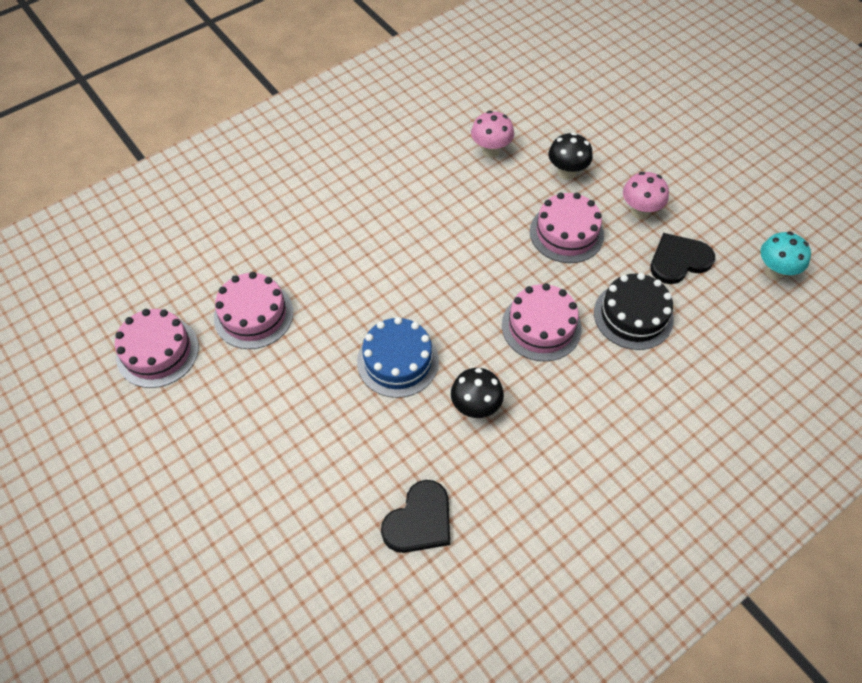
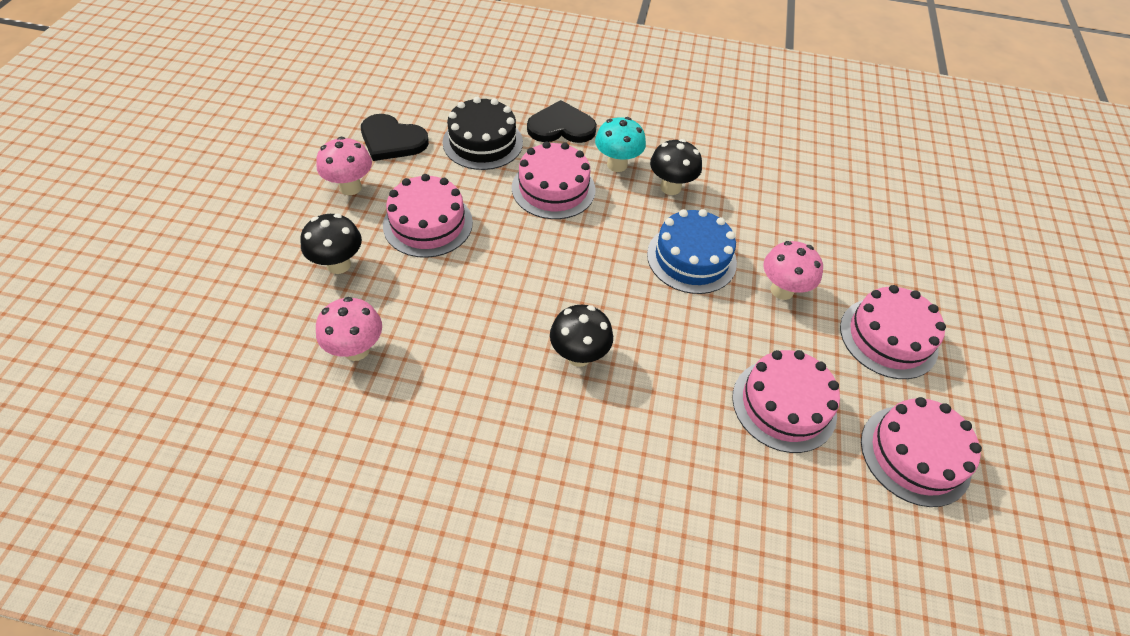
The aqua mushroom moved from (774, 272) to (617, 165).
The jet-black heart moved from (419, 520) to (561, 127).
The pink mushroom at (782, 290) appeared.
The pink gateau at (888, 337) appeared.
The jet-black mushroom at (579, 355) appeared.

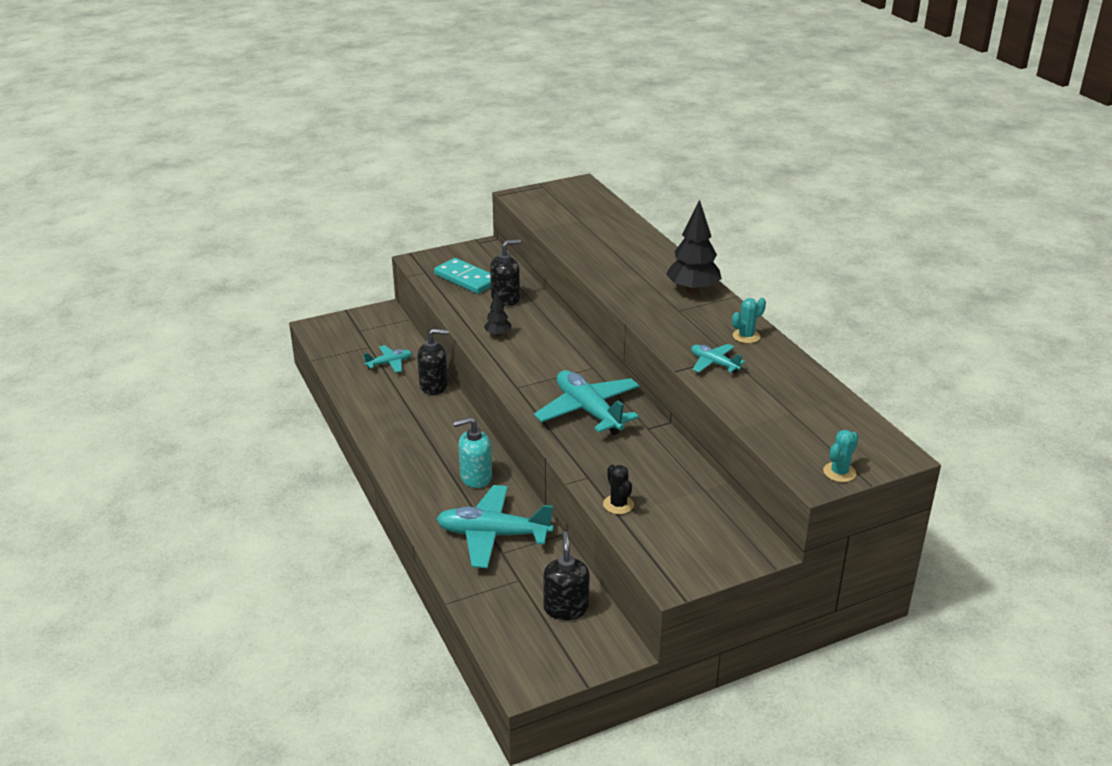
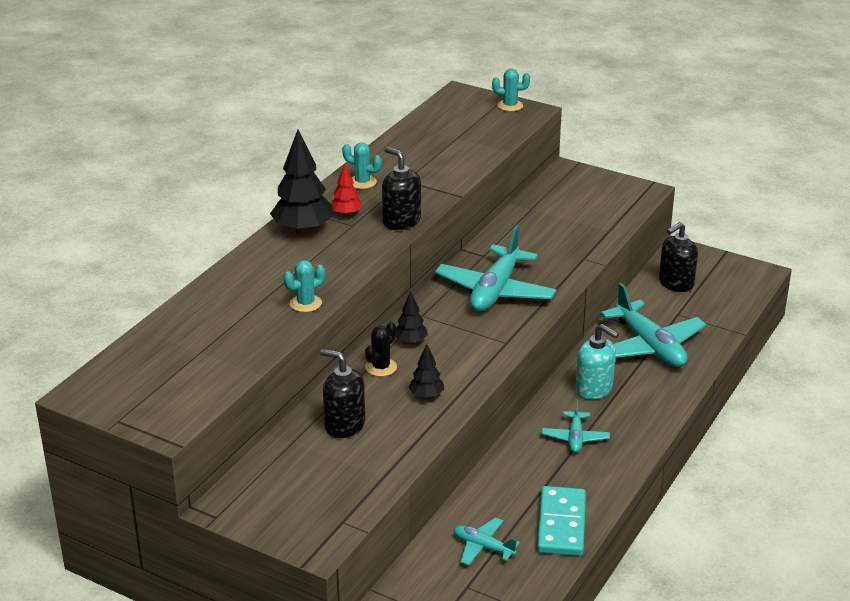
The aqua domino piece moved from (466, 279) to (561, 524).
The jet-black soap pump moved from (434, 386) to (401, 221).
The aqua aeroplane moved from (714, 363) to (575, 438).
The jet-black cactus moved from (618, 504) to (381, 367).
The scarlet fir tree at (346, 214) appeared.
The aqua cactus at (305, 303) appeared.
The jet-black fir tree at (410, 341) appeared.

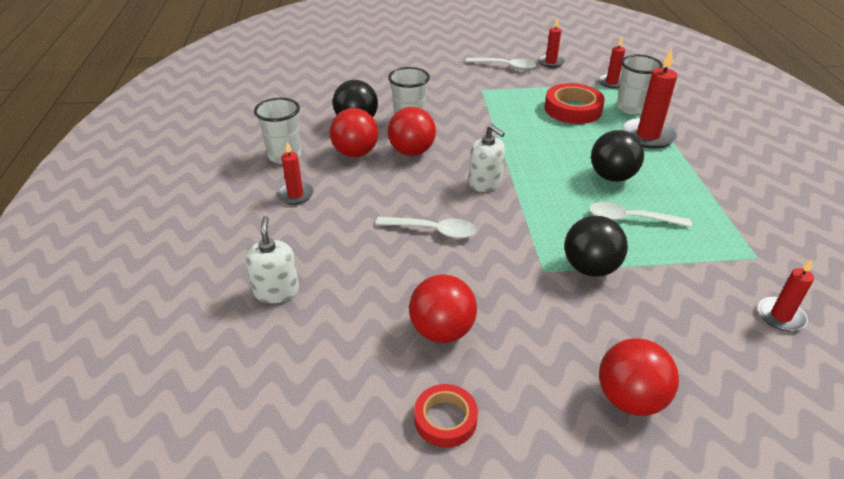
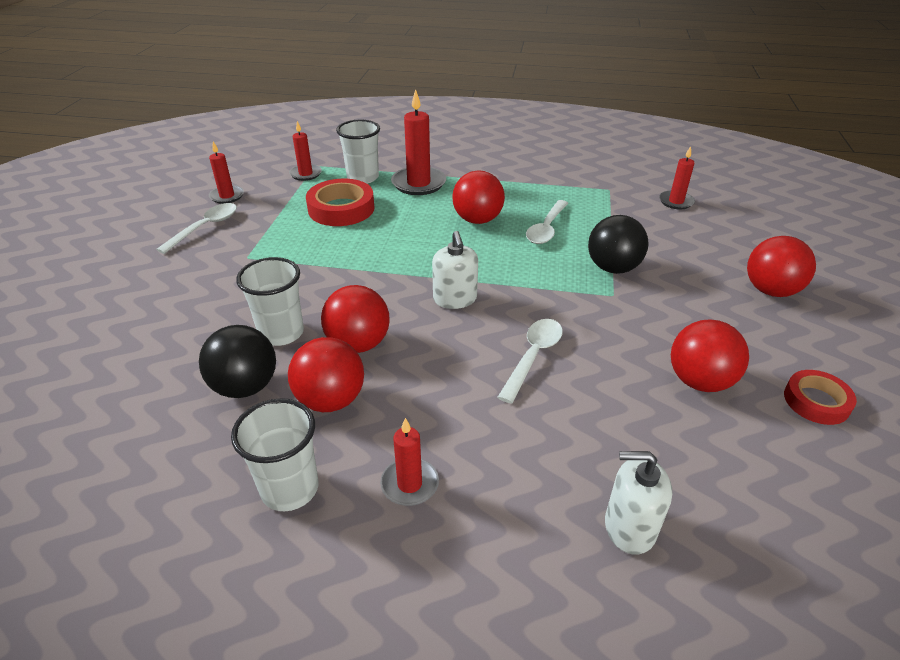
The white soap pump at (485, 183) turned 105 degrees clockwise.
The jet-black sphere at (612, 177) became the scarlet sphere at (477, 220).

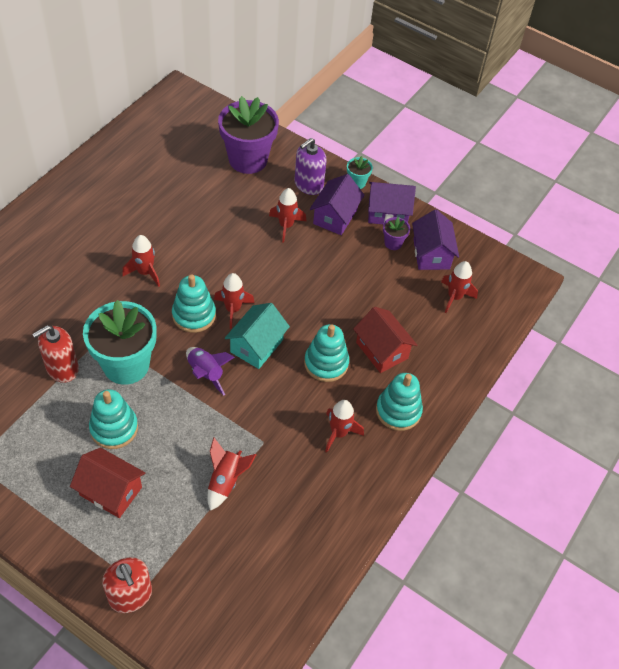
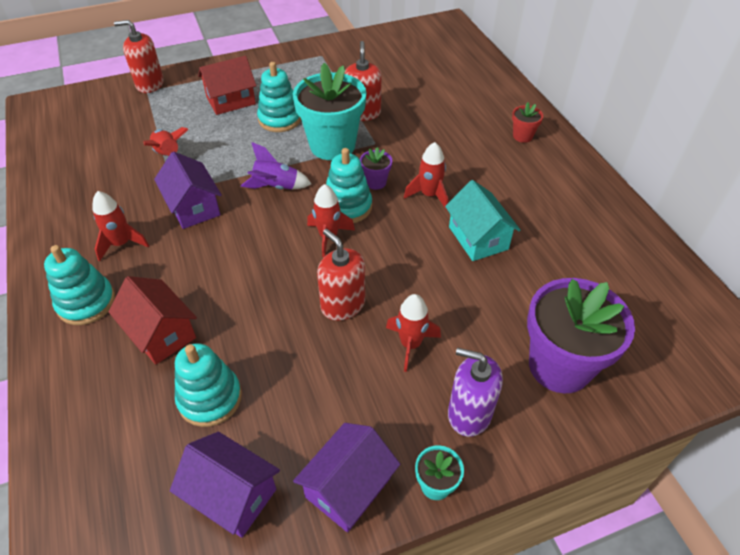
The royal purple soap pump at (308, 185) turned 60 degrees counterclockwise.
The royal purple cottage moved from (335, 216) to (193, 207).
The royal purple potted plant moved from (393, 243) to (375, 182).
The scarlet spaceship at (454, 297) disappeared.
The aqua cottage moved from (256, 346) to (478, 238).
The scarlet cottage at (382, 350) turned 45 degrees clockwise.
The aqua ring stacker moved from (326, 363) to (210, 398).
The scarlet potted plant at (522, 136) appeared.
The scarlet soap pump at (343, 304) appeared.

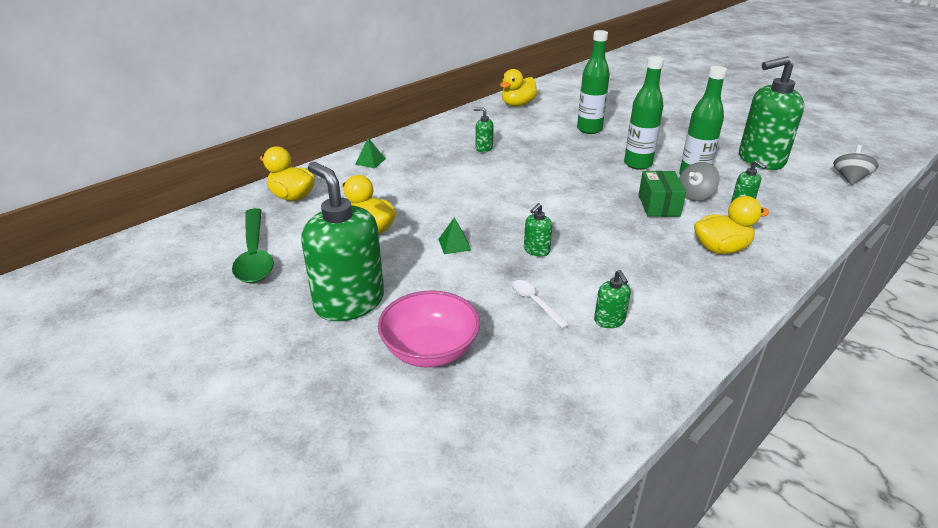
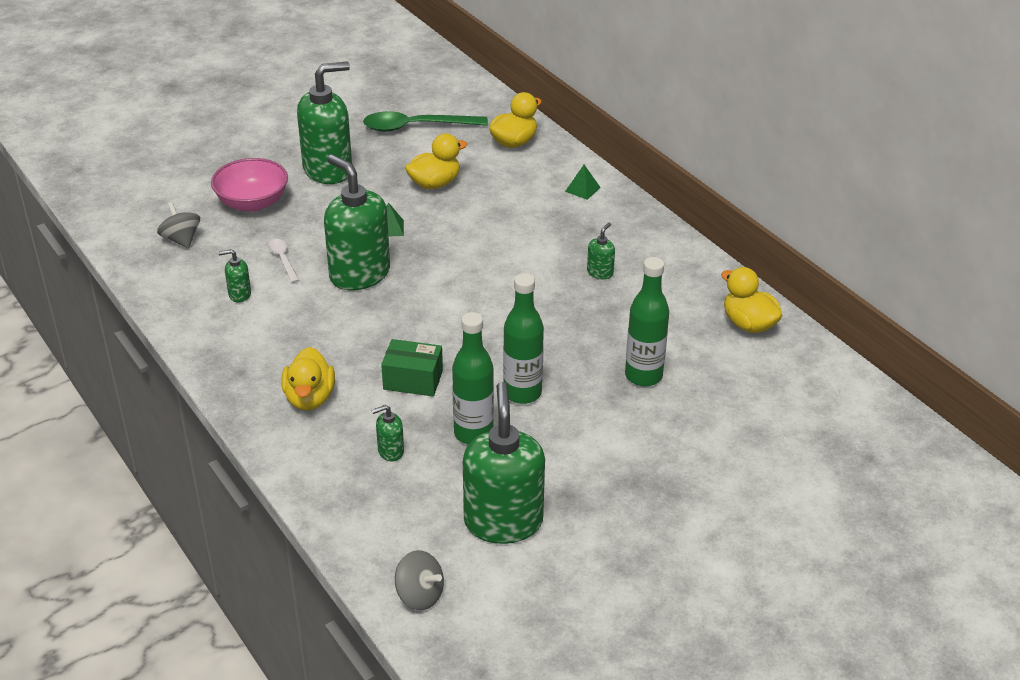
The ash-grey toy top moved from (695, 195) to (181, 239).
The leaf-green soap pump at (536, 250) changed to 2.35 times the size.
The white teaspoon at (535, 302) turned 90 degrees counterclockwise.

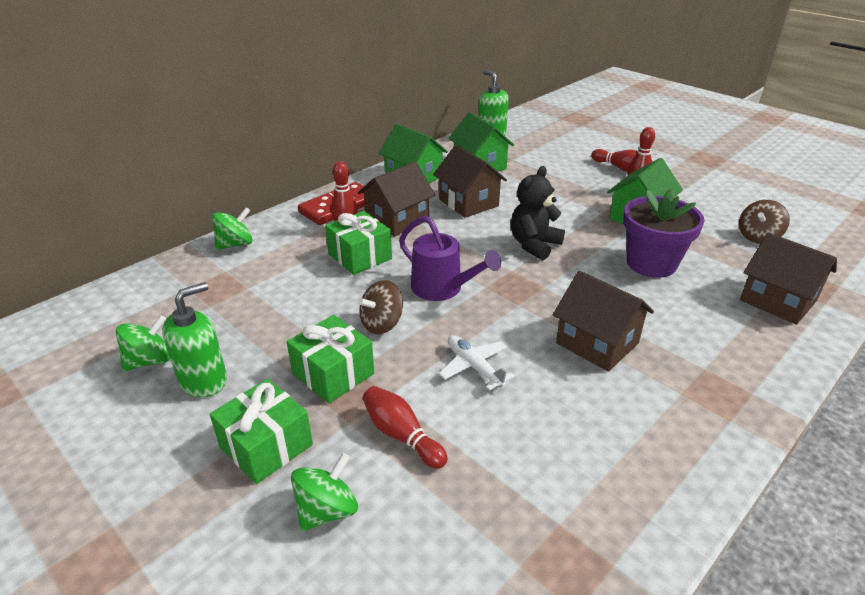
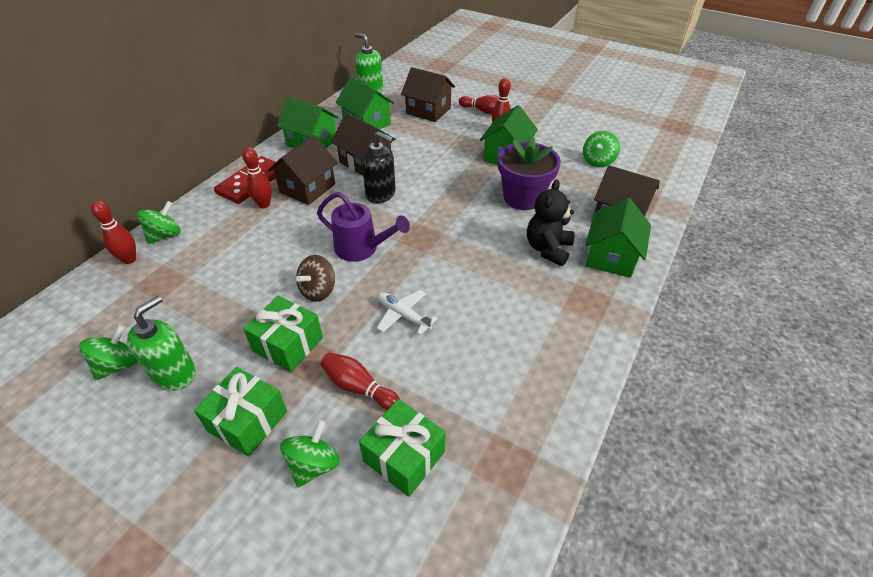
The jet-black stuffed bear moved from (534, 245) to (548, 249).
The russet toy top at (758, 237) became the leaf-green toy top at (598, 161).
The leaf-green present moved from (360, 256) to (404, 456).
The russet cottage moved from (597, 343) to (428, 111).
The jet-black soap pump at (381, 194) appeared.
The leaf-green cottage at (611, 257) appeared.
The scarlet tenpin at (129, 259) appeared.

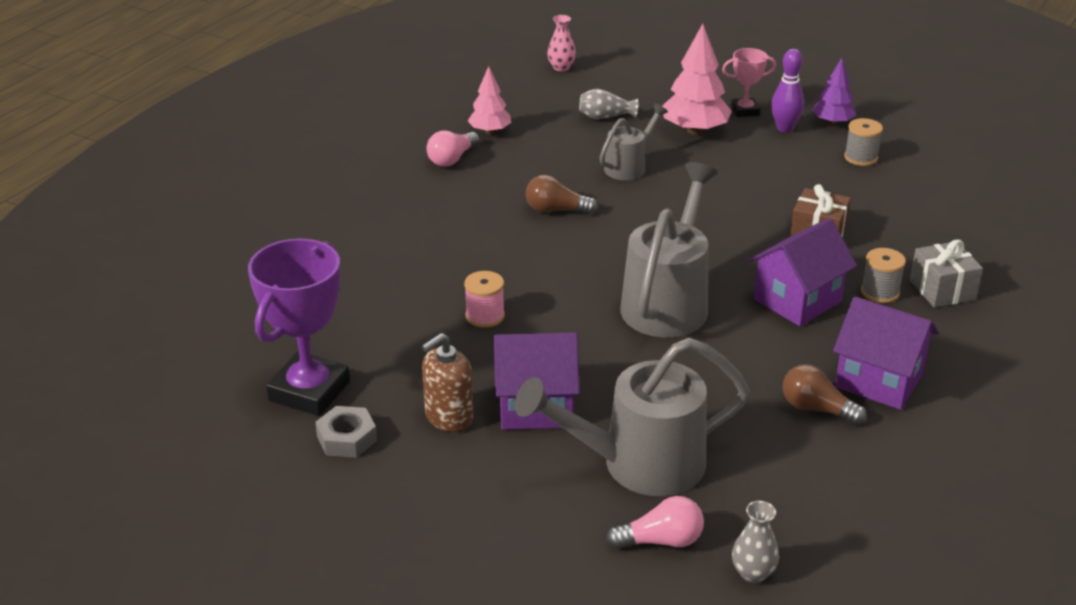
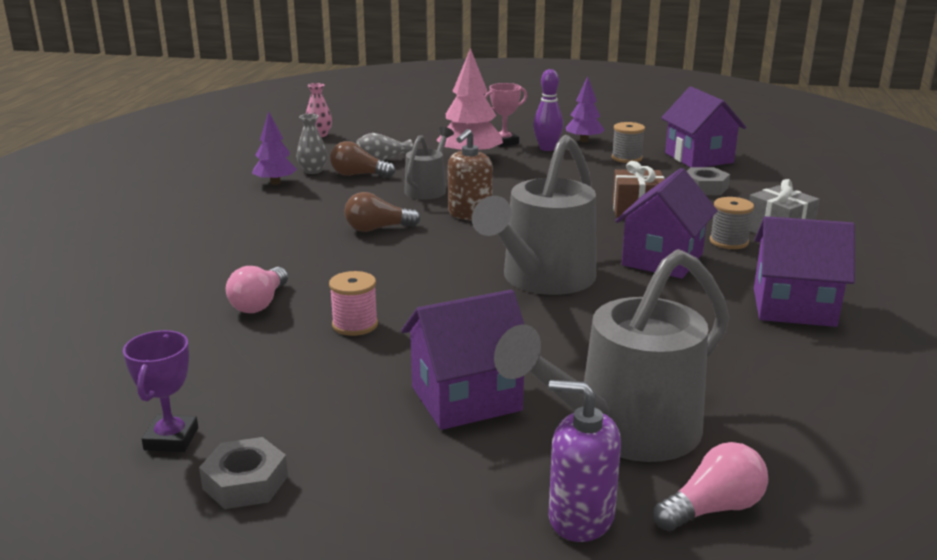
The pink fir tree at (490, 131) became the royal purple fir tree at (275, 183).
The pink lightbulb moved from (452, 159) to (259, 303).
The ash-grey sprinkling can at (669, 301) turned 150 degrees counterclockwise.
The royal purple trophy at (309, 391) changed to 0.52 times the size.
The russet soap pump moved from (449, 417) to (469, 214).
The russet lightbulb moved from (816, 409) to (358, 175).
The ash-grey tall vase moved from (753, 573) to (313, 171).
The royal purple cottage at (698, 158) appeared.
The ash-grey hex nut at (705, 187) appeared.
The royal purple soap pump at (580, 517) appeared.

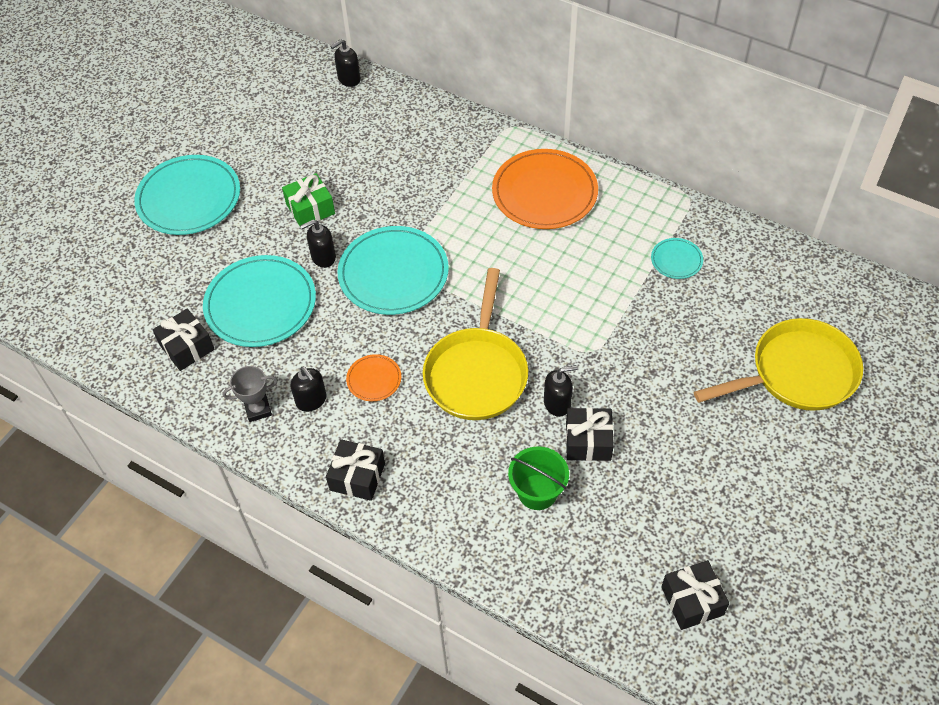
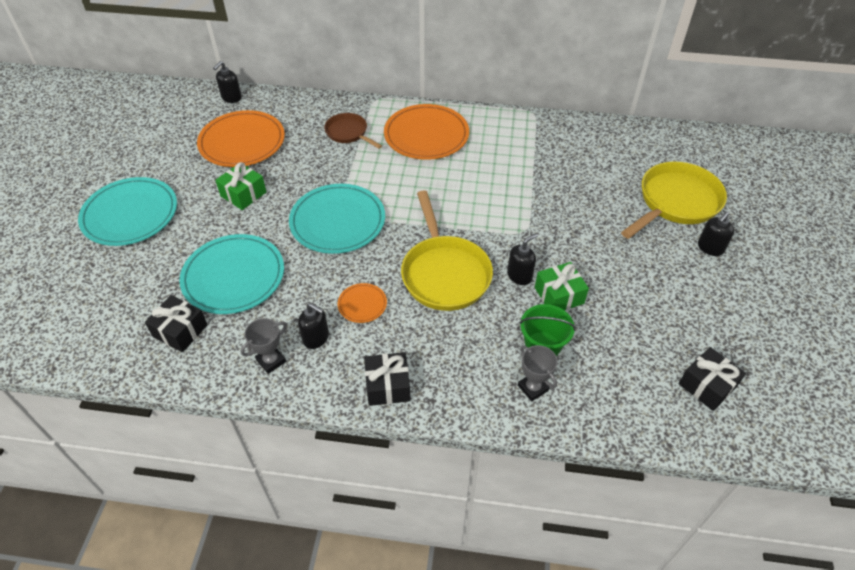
The jet-black soap pump moved from (323, 257) to (710, 248).
The aqua plate at (676, 260) disappeared.
The jet-black present at (588, 441) became the leaf-green present at (559, 295).
The bright orange plate at (242, 142) appeared.
The russet skillet at (348, 133) appeared.
The ash-grey trophy at (533, 388) appeared.

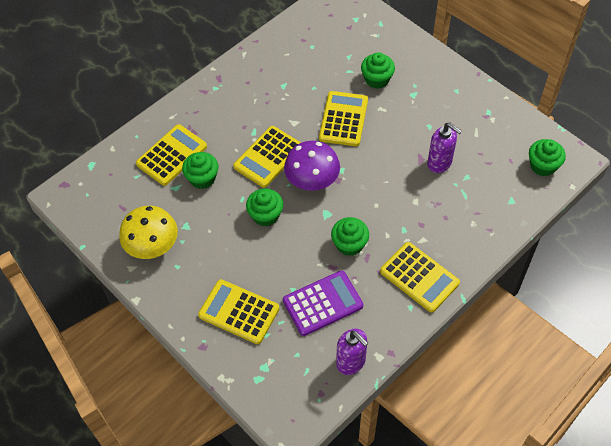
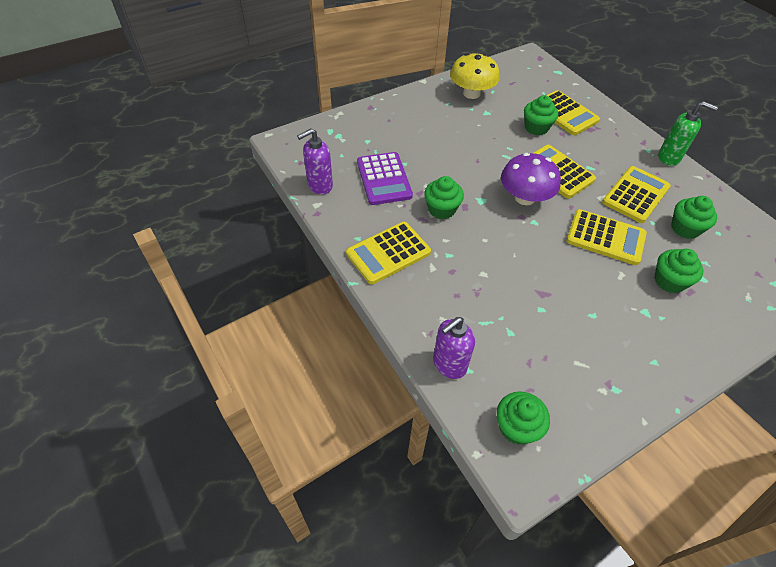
The royal purple soap pump moved from (439, 163) to (449, 364).
The leaf-green fairy cake moved from (265, 215) to (685, 228).
The bright yellow pocket calculator moved from (239, 312) to (635, 195).
The leaf-green soap pump at (669, 157) appeared.

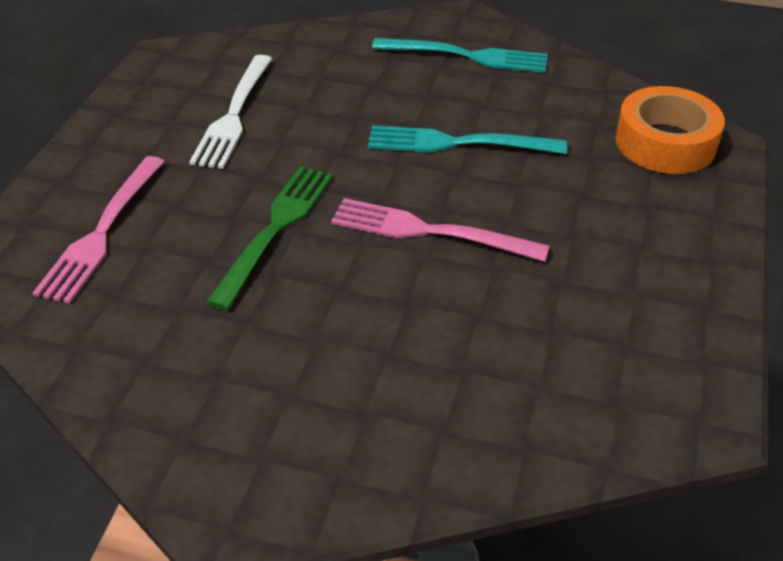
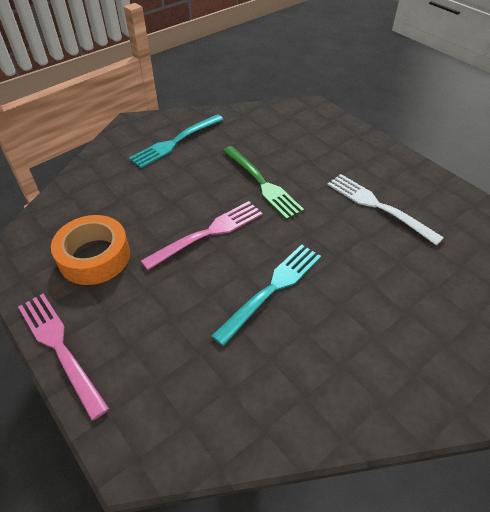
The aqua fork moved from (467, 56) to (175, 142).
The bright orange tape moved from (665, 143) to (94, 257).
The pink fork moved from (102, 233) to (59, 347).

